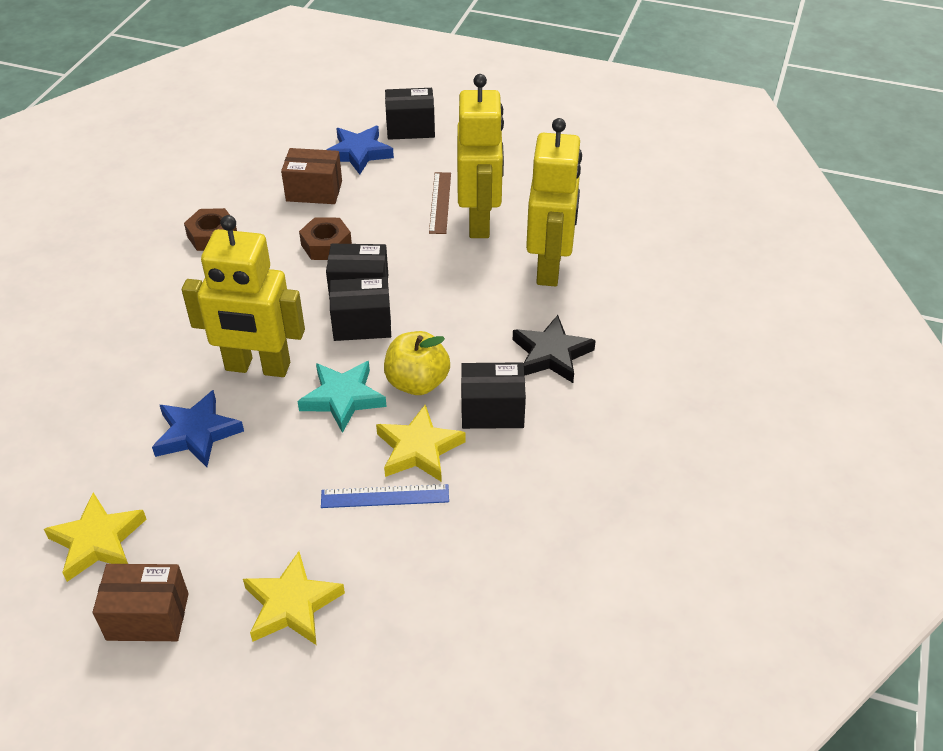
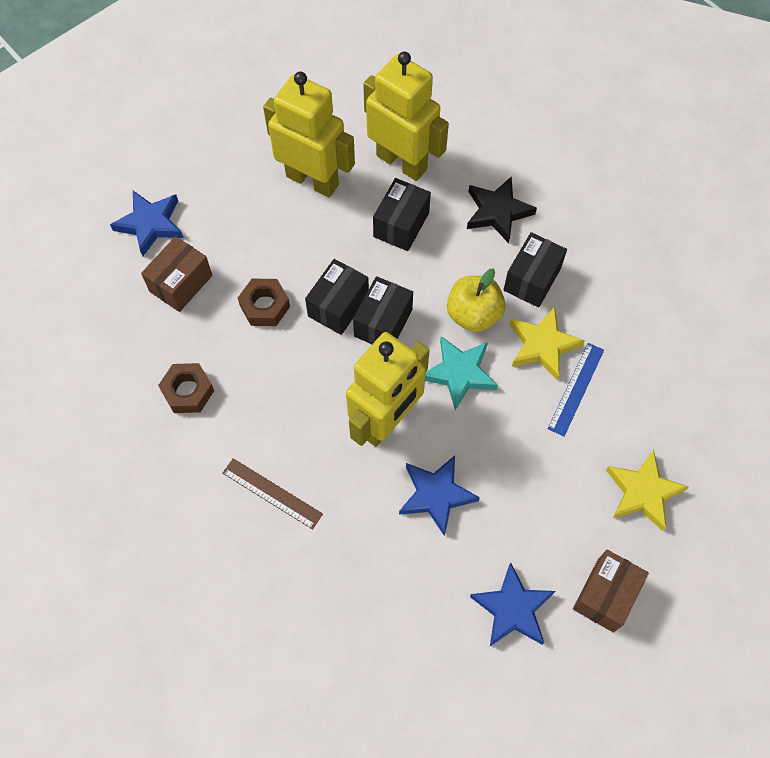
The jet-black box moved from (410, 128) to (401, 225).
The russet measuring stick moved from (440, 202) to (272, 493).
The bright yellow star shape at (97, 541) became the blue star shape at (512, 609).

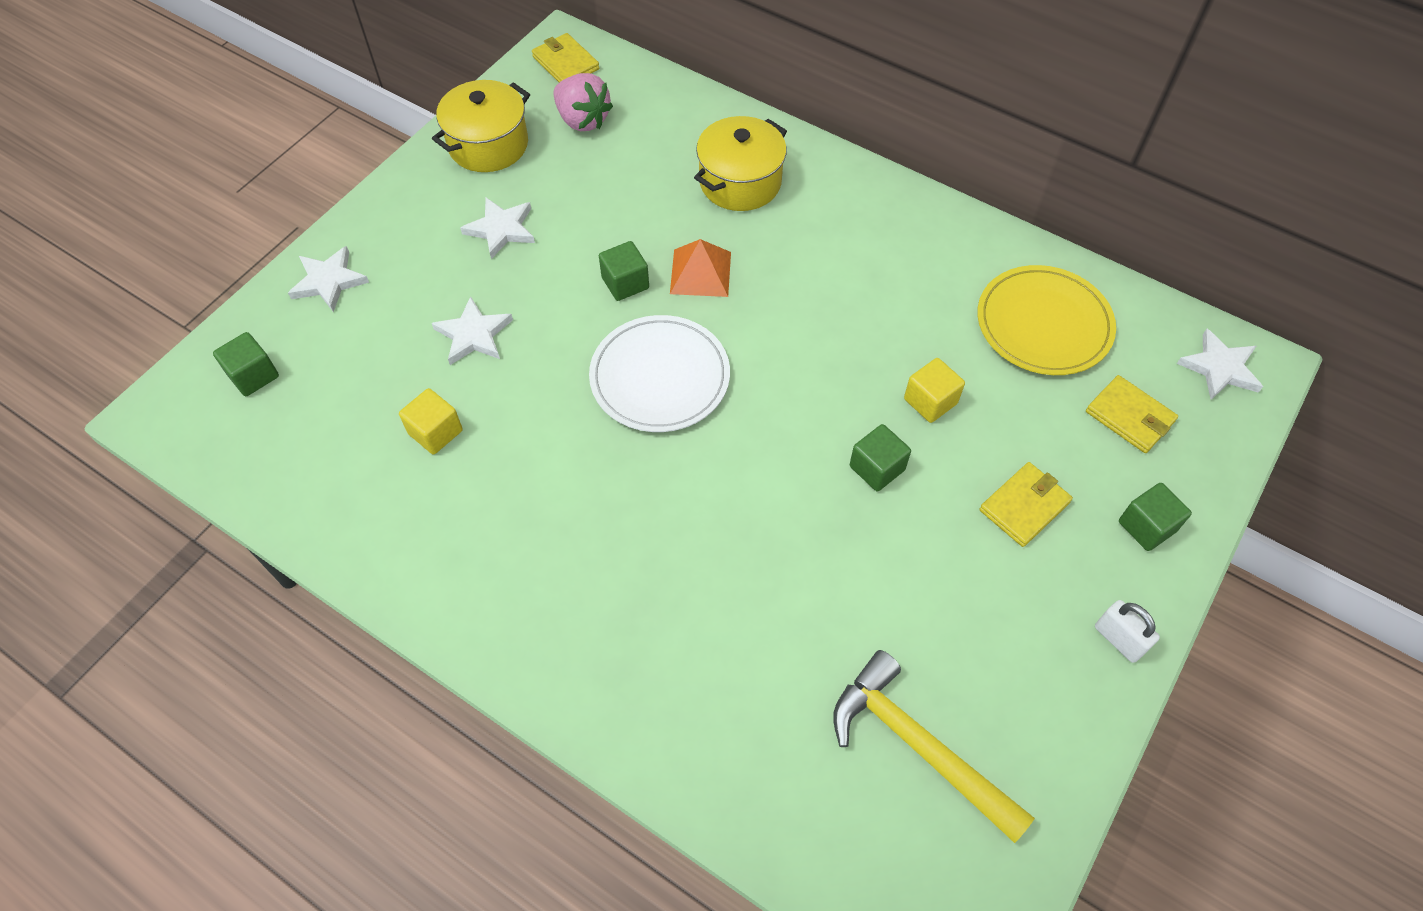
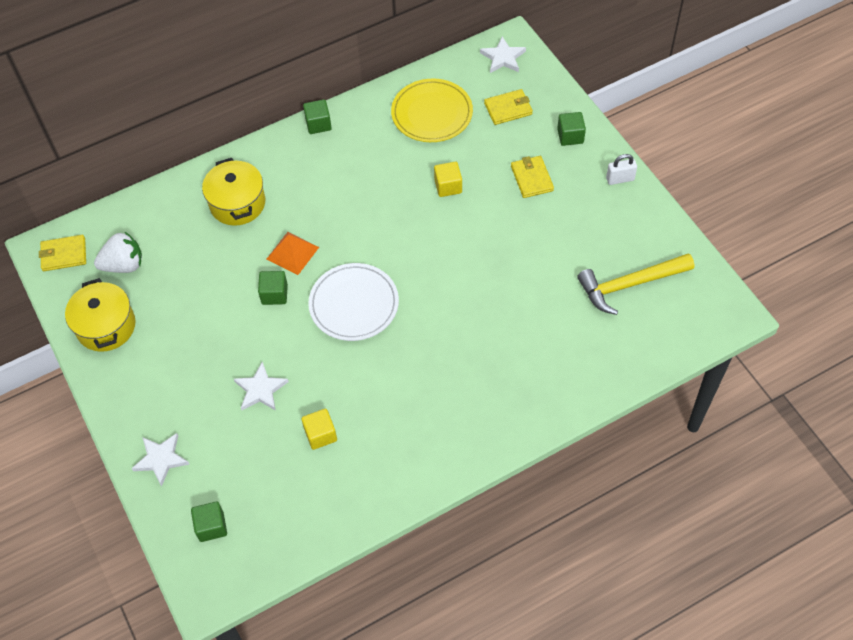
The pink berry at (582, 120) became the white berry at (124, 265).
The white star shape at (501, 229) disappeared.
The leaf-green cube moved from (877, 468) to (318, 124).

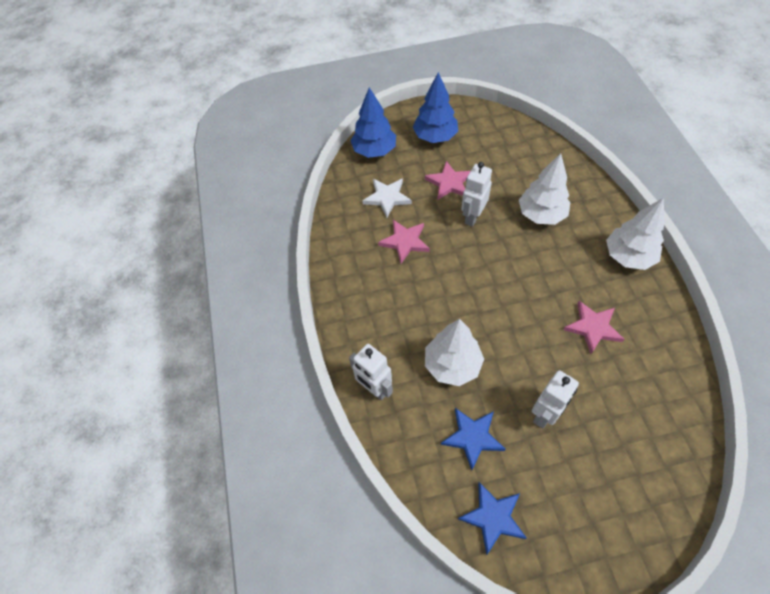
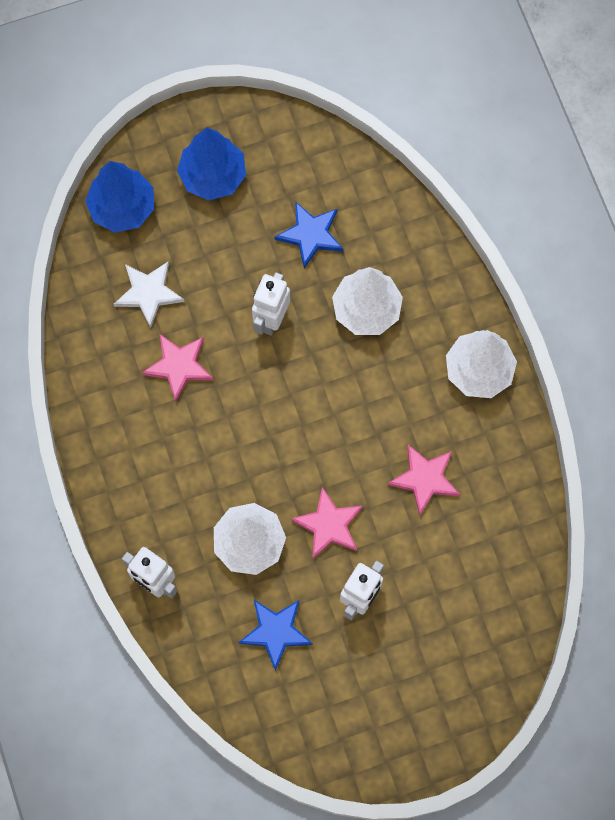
The pink star shape moved from (449, 183) to (329, 525).
The blue star shape moved from (493, 517) to (311, 235).

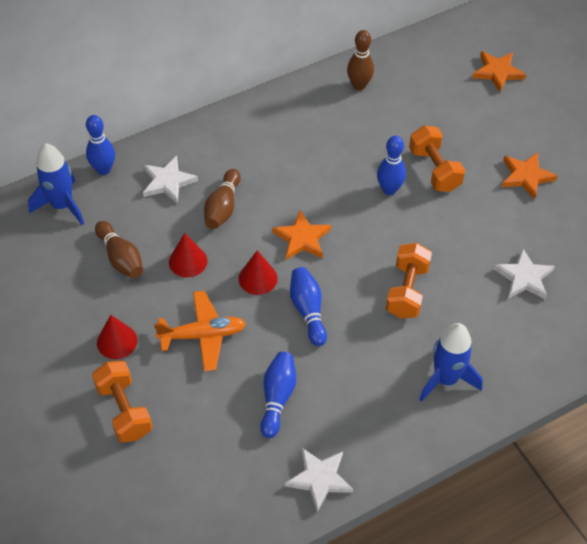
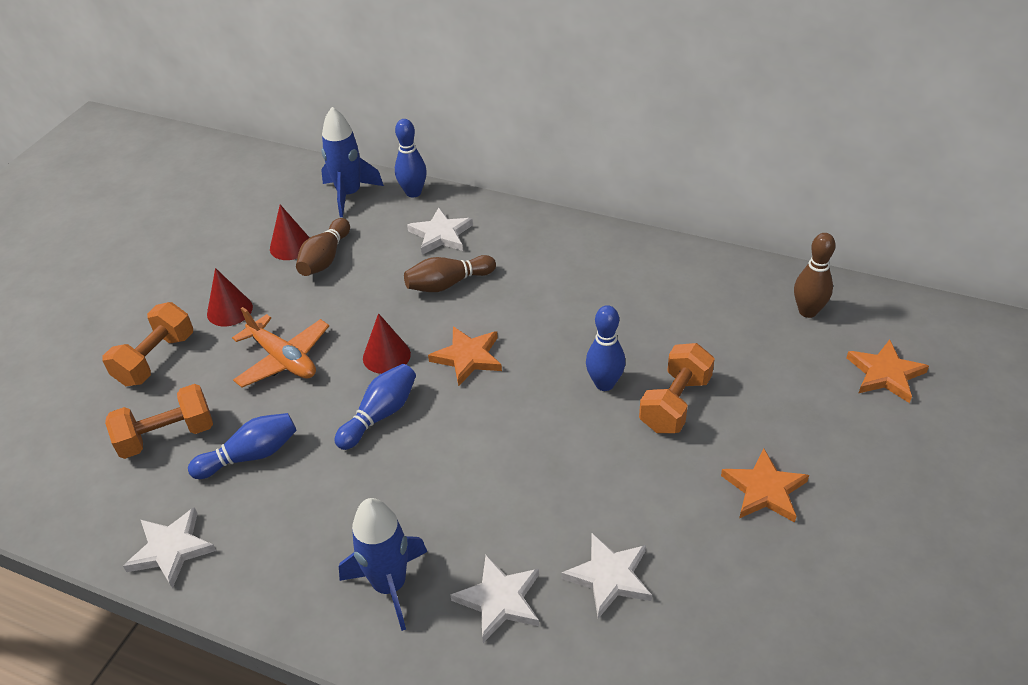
The russet tenpin moved from (359, 85) to (807, 311).
The scarlet solid cone moved from (188, 261) to (291, 246).
The bright orange dumbbell moved from (407, 291) to (167, 436).
The white star shape at (499, 600) appeared.

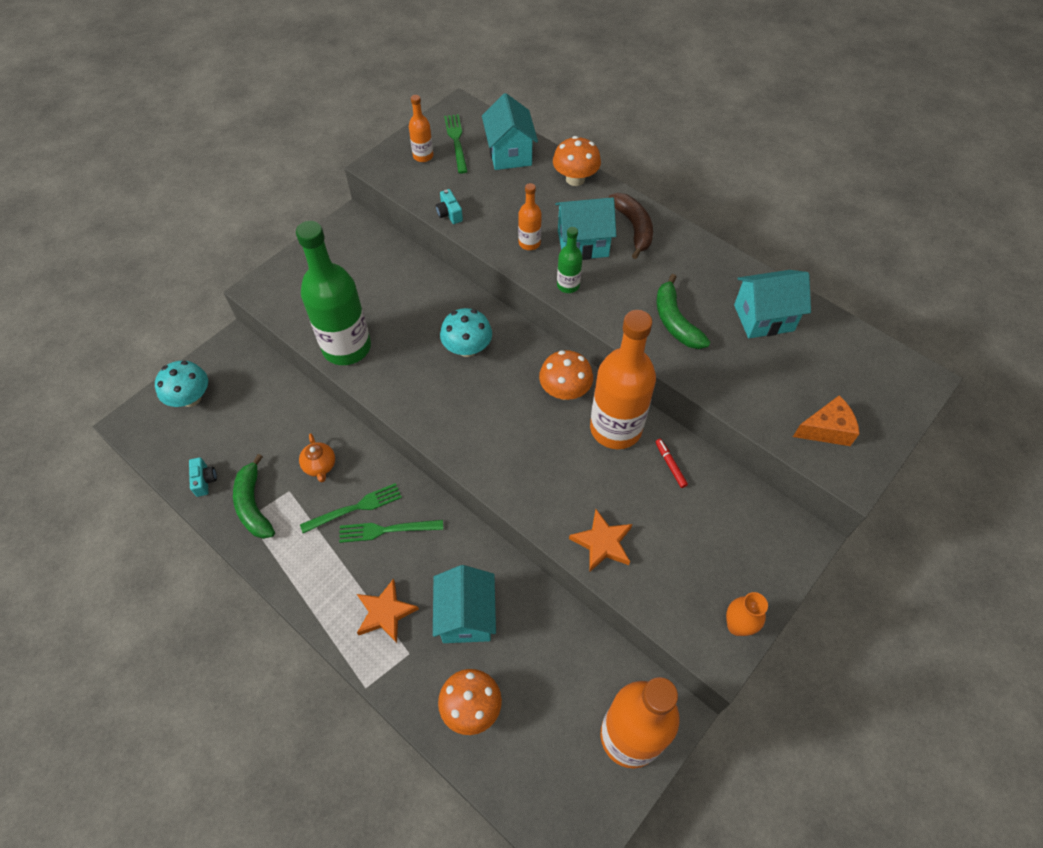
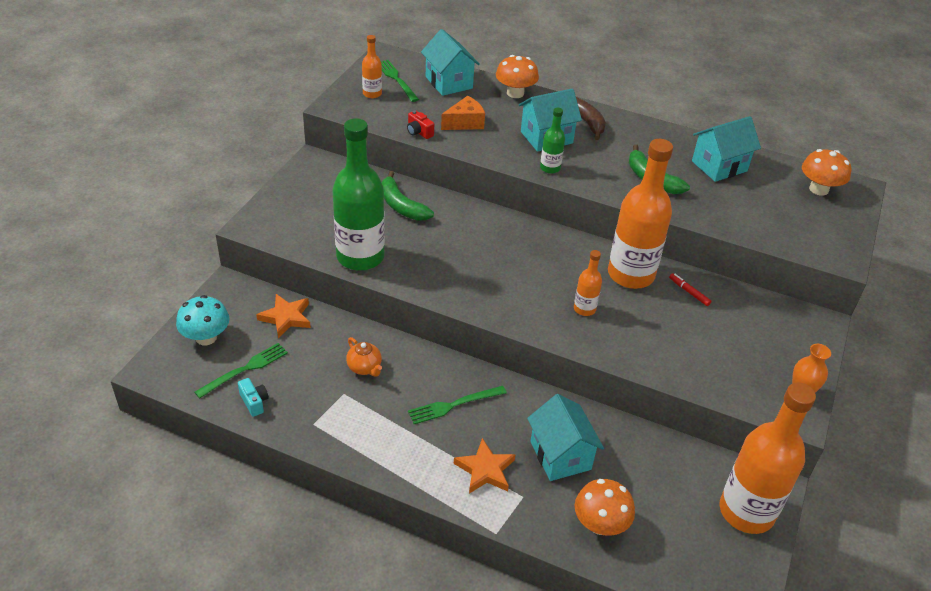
The bright orange bottle moved from (529, 243) to (584, 309).
The aqua photo camera at (449, 214) became the scarlet photo camera at (419, 132).
The aqua mushroom at (467, 348) disappeared.
The bright orange mushroom moved from (564, 390) to (818, 189).
The bright orange cheese wedge moved from (826, 429) to (465, 123).
The leaf-green banana moved from (253, 505) to (401, 205).
The leaf-green fork moved from (355, 508) to (245, 369).
The bright orange star shape moved from (602, 543) to (286, 317).

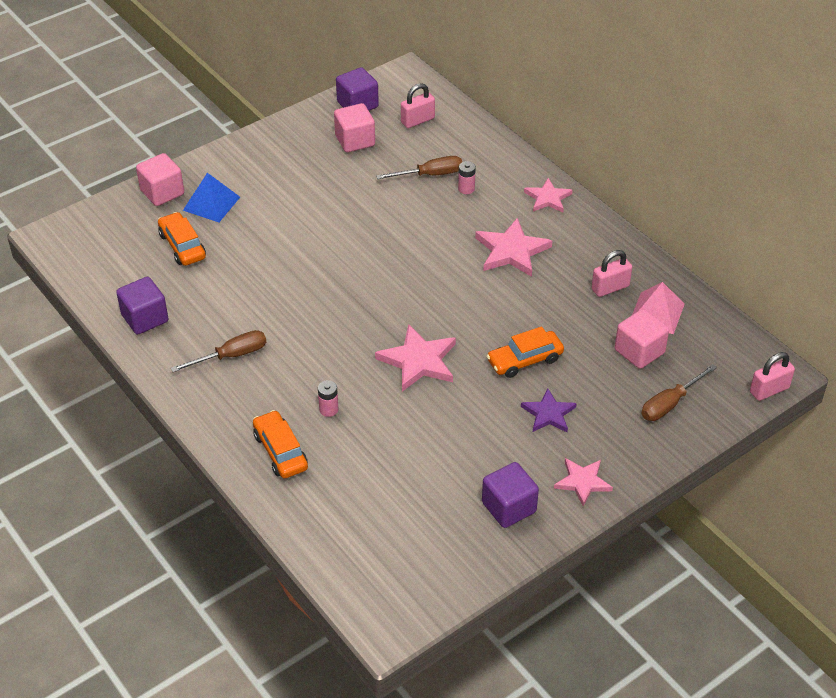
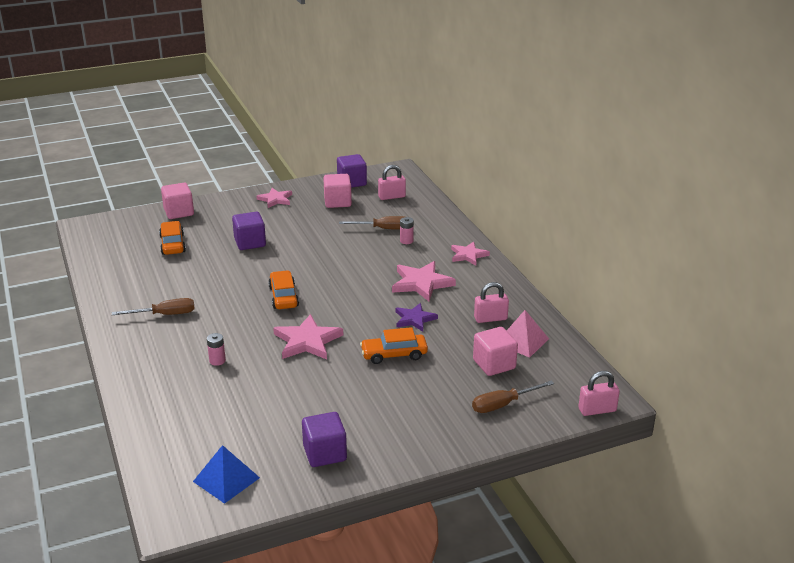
The blue pyramid moved from (211, 203) to (226, 479).
The royal purple cube moved from (145, 318) to (250, 243).
The royal purple star shape moved from (548, 414) to (414, 319).
The bright orange automobile moved from (280, 451) to (283, 297).
The pink star shape moved from (582, 482) to (275, 199).

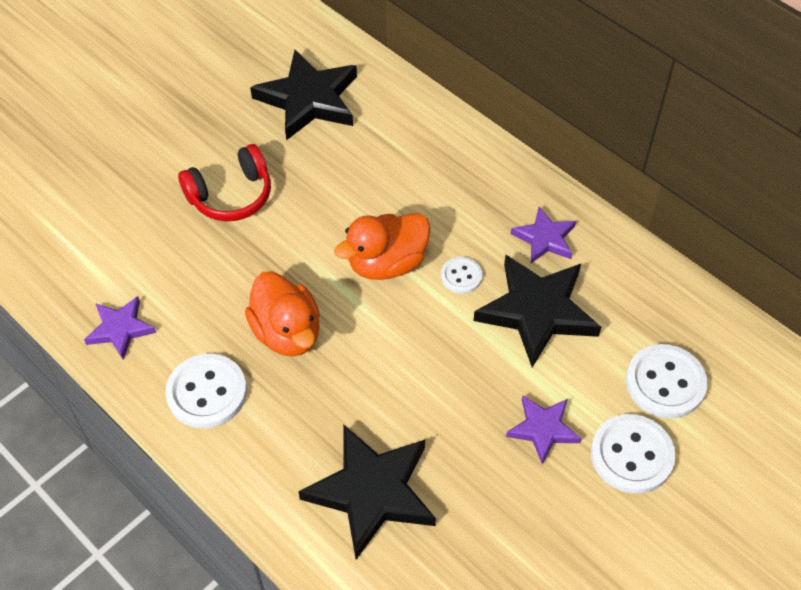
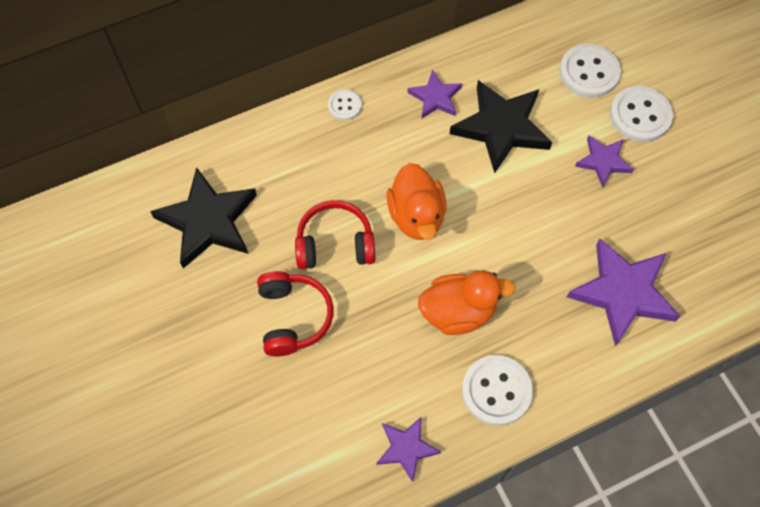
The white sewing button moved from (461, 276) to (345, 106).
The jet-black star shape at (371, 492) became the royal purple star shape at (622, 293).
The scarlet headphones at (335, 244) appeared.

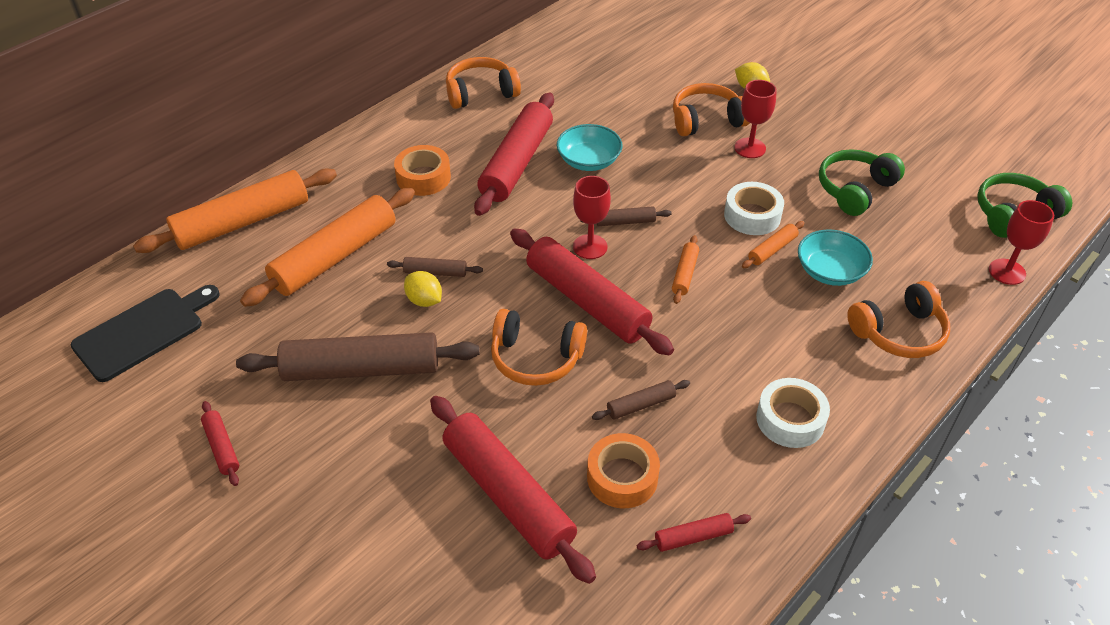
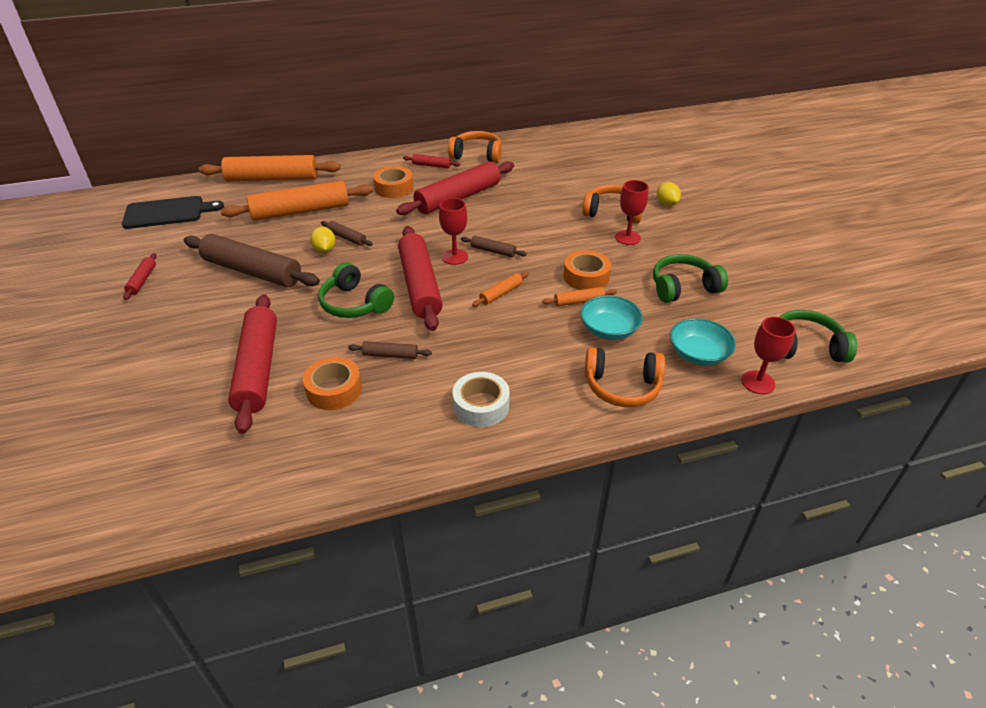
The aqua bowl moved from (589, 161) to (698, 354).
The white tape at (752, 215) became the bright orange tape at (586, 277).
The bright orange headphones at (536, 358) became the leaf-green headphones at (355, 304).
The scarlet pastry roller moved from (693, 537) to (431, 165).

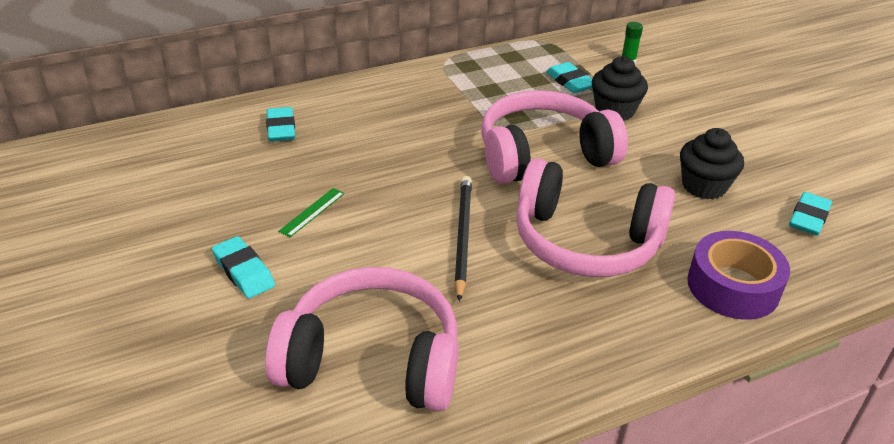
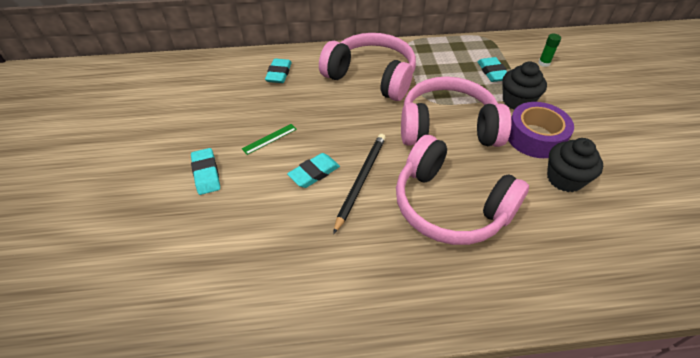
The aqua gum eraser moved from (808, 218) to (314, 173).
The royal purple tape moved from (733, 286) to (535, 137).
The pink headphones moved from (372, 360) to (371, 77).

